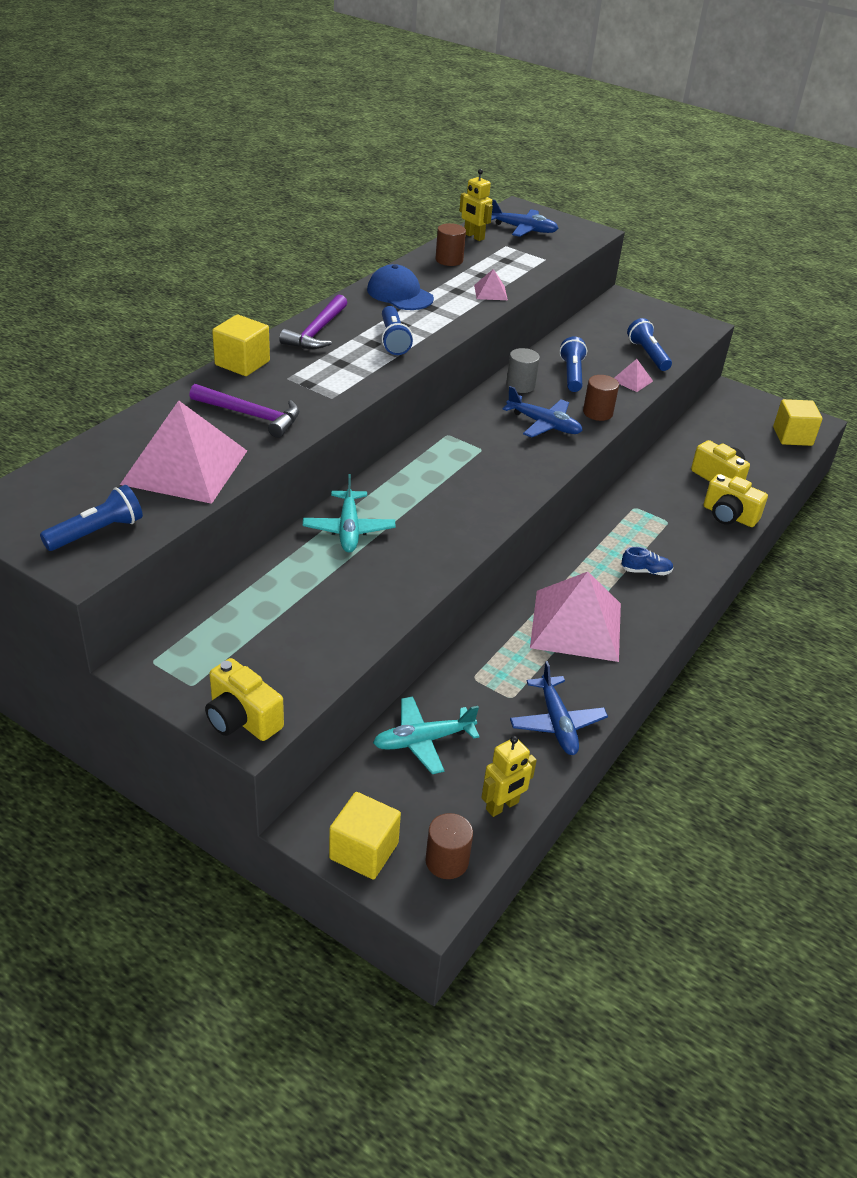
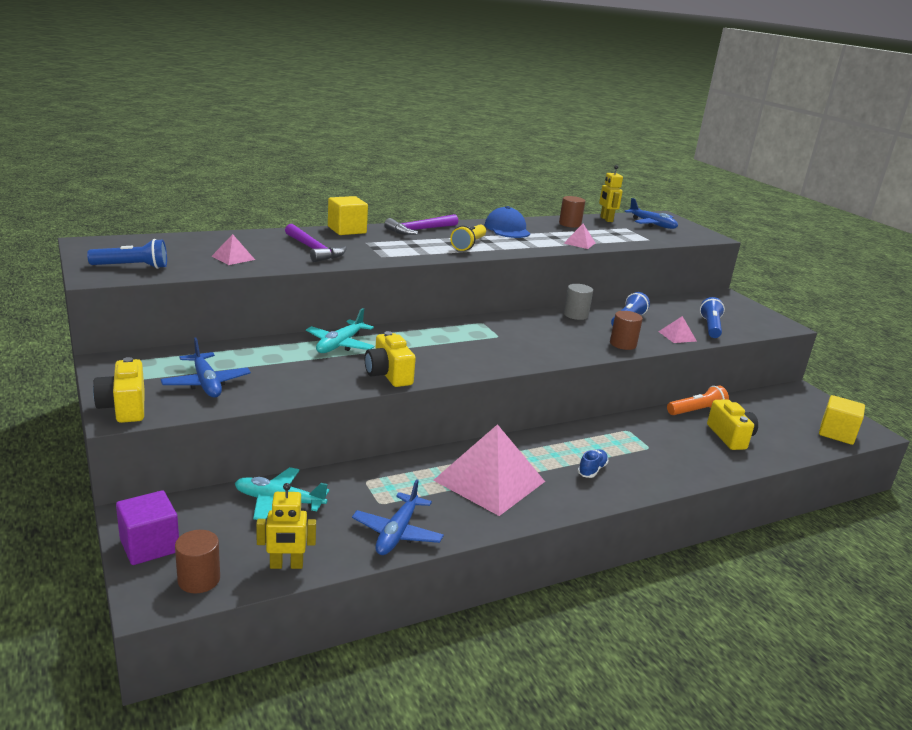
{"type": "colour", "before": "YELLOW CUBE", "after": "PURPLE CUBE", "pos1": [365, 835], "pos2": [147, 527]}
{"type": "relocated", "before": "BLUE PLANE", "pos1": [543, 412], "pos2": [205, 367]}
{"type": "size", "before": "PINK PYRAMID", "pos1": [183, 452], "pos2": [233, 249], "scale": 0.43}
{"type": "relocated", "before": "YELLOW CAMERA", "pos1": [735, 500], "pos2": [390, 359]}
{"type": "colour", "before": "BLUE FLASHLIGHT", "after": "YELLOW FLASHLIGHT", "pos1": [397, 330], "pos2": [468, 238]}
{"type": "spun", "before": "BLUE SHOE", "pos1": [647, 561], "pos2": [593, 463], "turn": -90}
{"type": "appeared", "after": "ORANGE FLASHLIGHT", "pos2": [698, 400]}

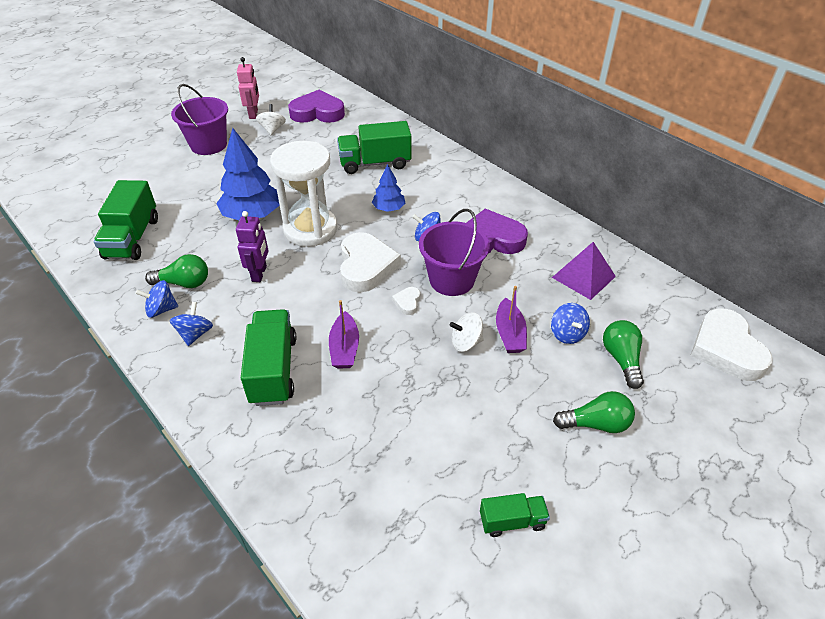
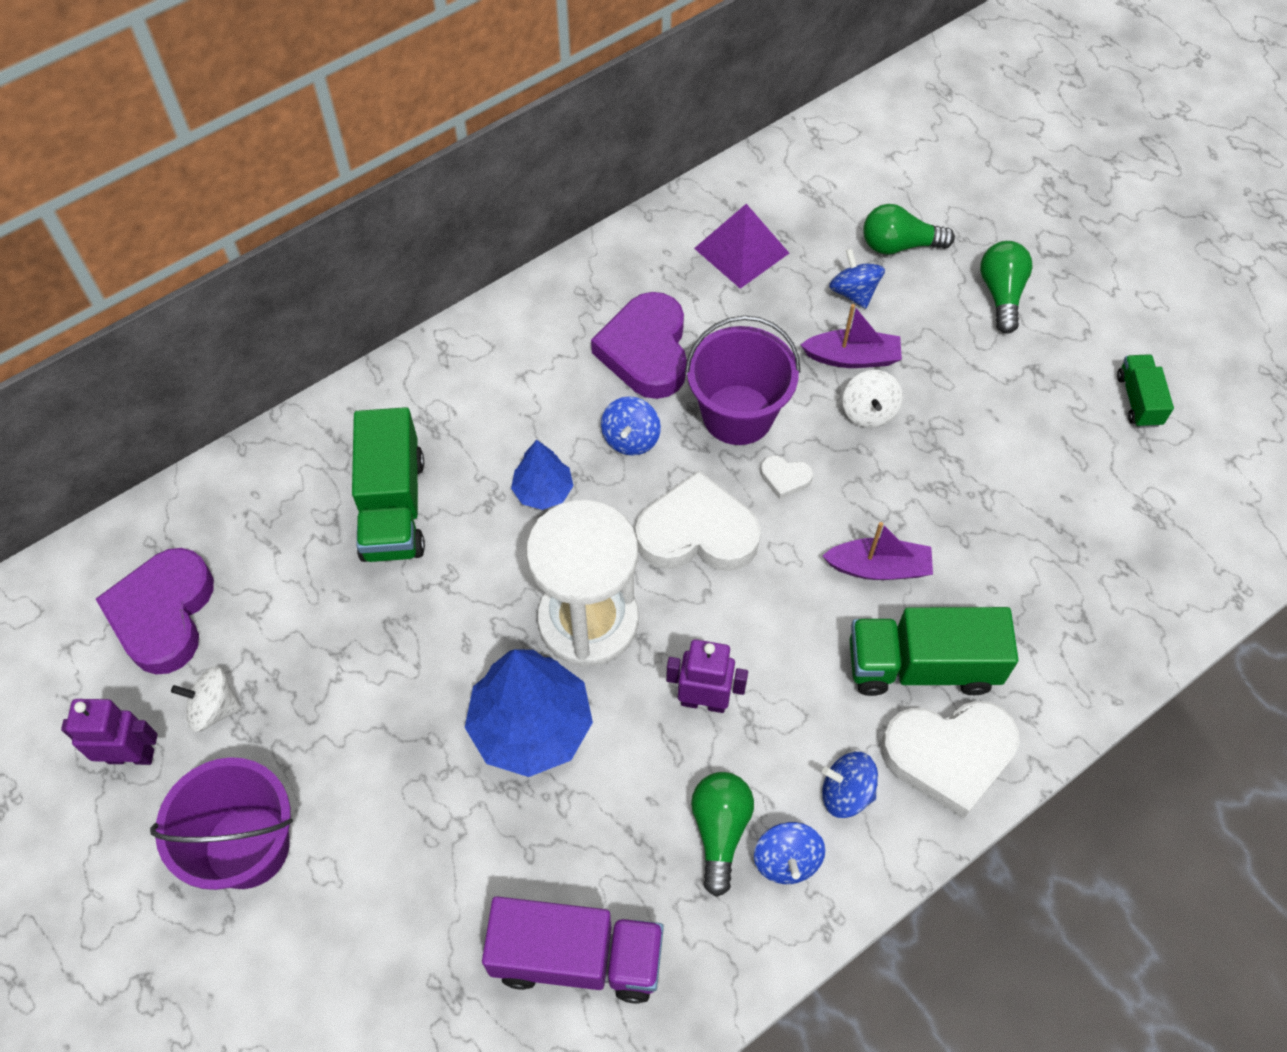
{"type": "colour", "before": "PINK ROBOT", "after": "PURPLE ROBOT", "pos1": [248, 88], "pos2": [109, 732]}
{"type": "colour", "before": "GREEN TRUCK", "after": "PURPLE TRUCK", "pos1": [125, 220], "pos2": [573, 950]}
{"type": "spun", "before": "BLUE SPINNING TOP", "pos1": [570, 323], "pos2": [857, 278], "turn": -105}
{"type": "relocated", "before": "WHITE HEART", "pos1": [731, 344], "pos2": [950, 760]}

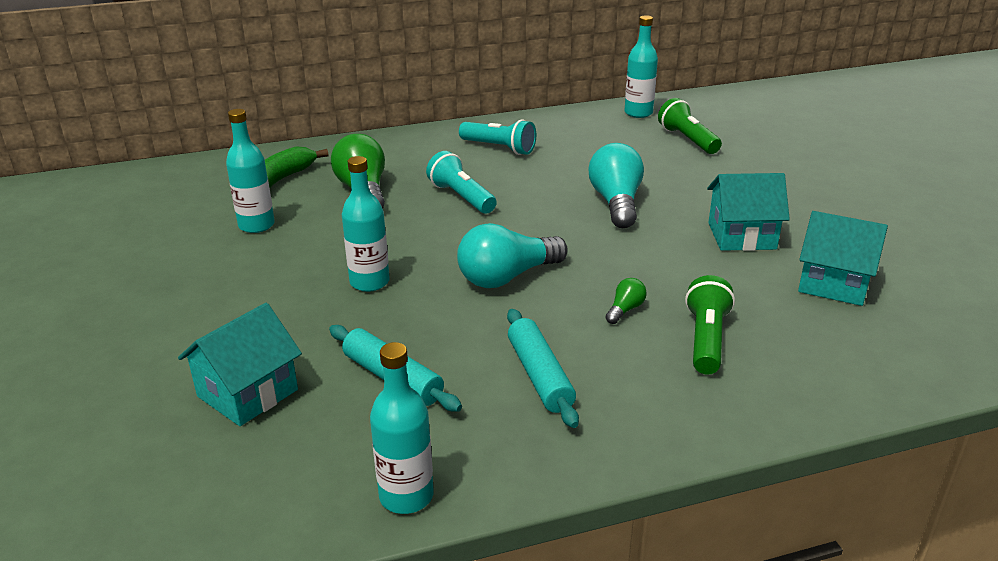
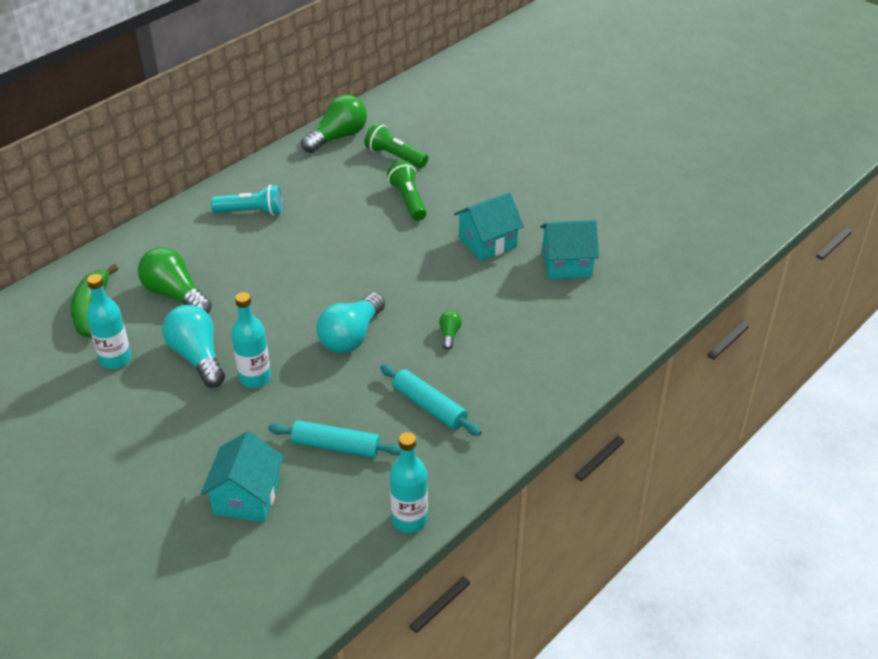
{"type": "relocated", "before": "TURQUOISE LIGHT BULB", "pos1": [616, 185], "pos2": [193, 346]}
{"type": "exchanged", "before": "TURQUOISE BOTTLE", "after": "GREEN LIGHT BULB", "pos1": [641, 66], "pos2": [334, 124]}
{"type": "relocated", "before": "GREEN FLASHLIGHT", "pos1": [710, 325], "pos2": [407, 191]}
{"type": "missing", "before": "TURQUOISE FLASHLIGHT", "pos1": [461, 182]}

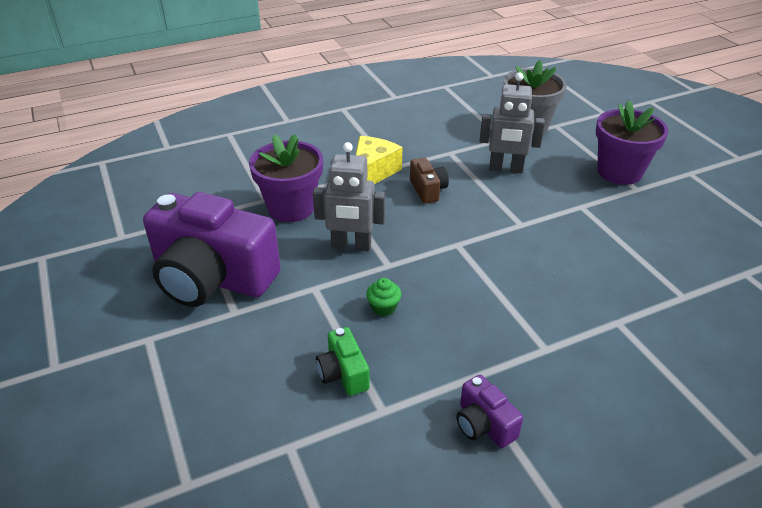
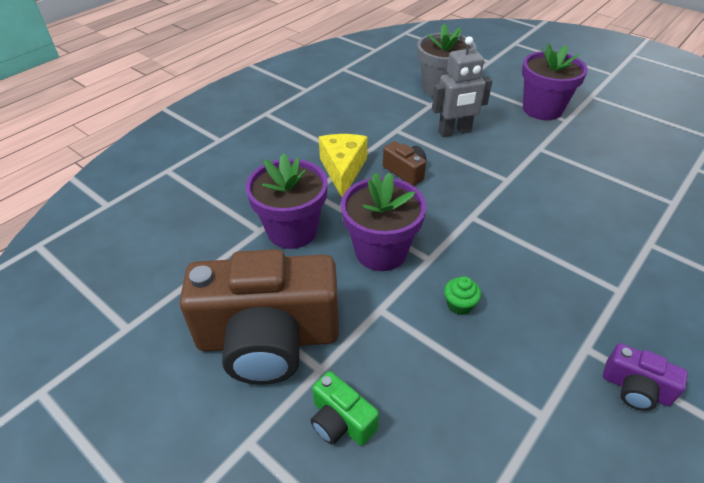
{"type": "colour", "before": "PURPLE CAMERA", "after": "BROWN CAMERA", "pos1": [212, 249], "pos2": [259, 316]}
{"type": "relocated", "before": "GREEN CAMERA", "pos1": [343, 361], "pos2": [345, 408]}
{"type": "exchanged", "before": "GREY ROBOT", "after": "PURPLE FLOWER POT", "pos1": [349, 196], "pos2": [383, 222]}

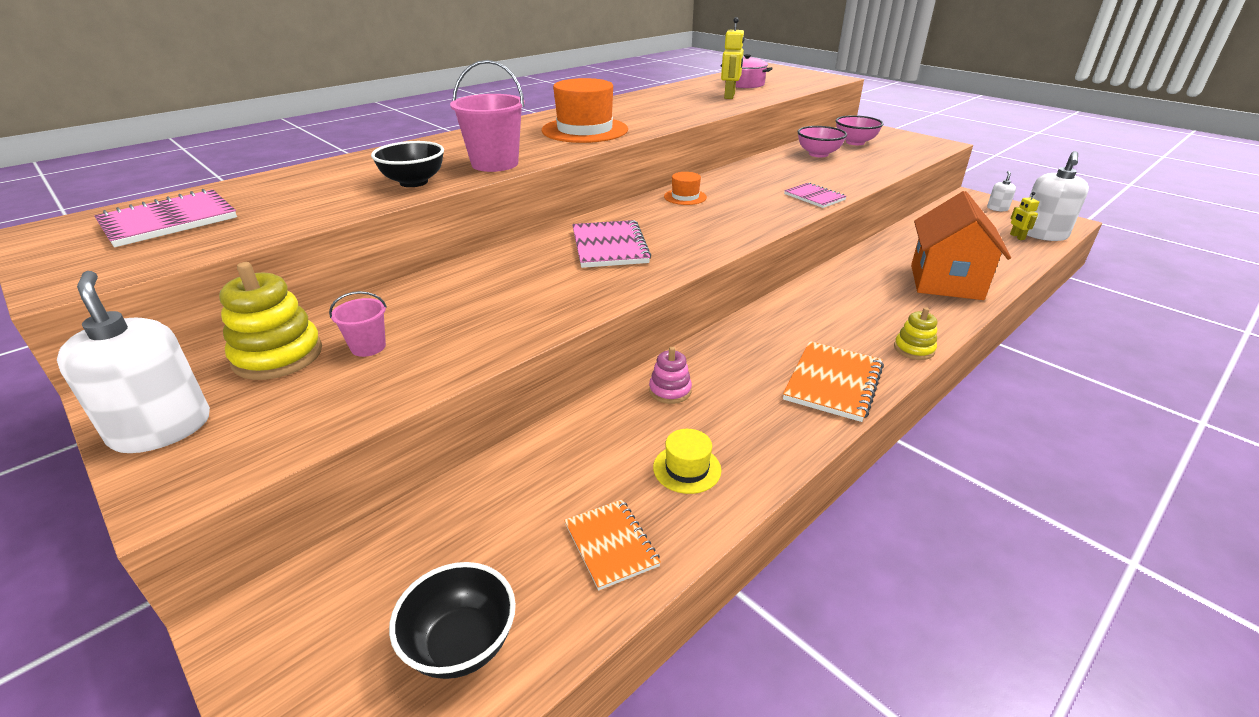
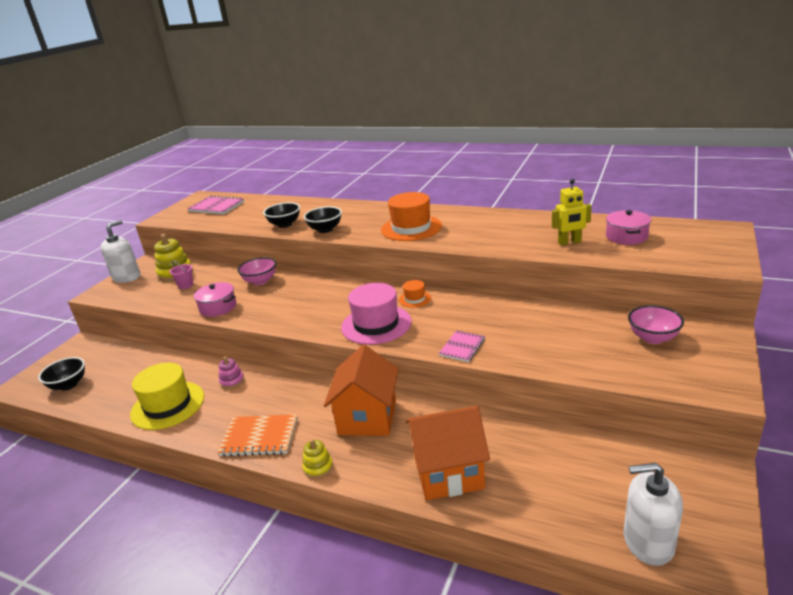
{"type": "size", "before": "YELLOW HAT", "pos1": [687, 461], "pos2": [167, 396], "scale": 2.05}
{"type": "appeared", "after": "PINK POT", "pos2": [215, 299]}
{"type": "relocated", "before": "PINK BOWL", "pos1": [822, 141], "pos2": [256, 271]}
{"type": "exchanged", "before": "PINK BUCKET", "after": "BLACK BOWL", "pos1": [487, 116], "pos2": [323, 219]}
{"type": "appeared", "after": "ORANGE HOUSE", "pos2": [361, 390]}
{"type": "appeared", "after": "PINK HAT", "pos2": [376, 314]}
{"type": "missing", "before": "ORANGE NOTEBOOK", "pos1": [612, 545]}
{"type": "missing", "before": "PINK NOTEBOOK", "pos1": [611, 244]}
{"type": "missing", "before": "WHITE SOAP DISPENSER", "pos1": [1001, 191]}
{"type": "missing", "before": "YELLOW ROBOT", "pos1": [1024, 216]}

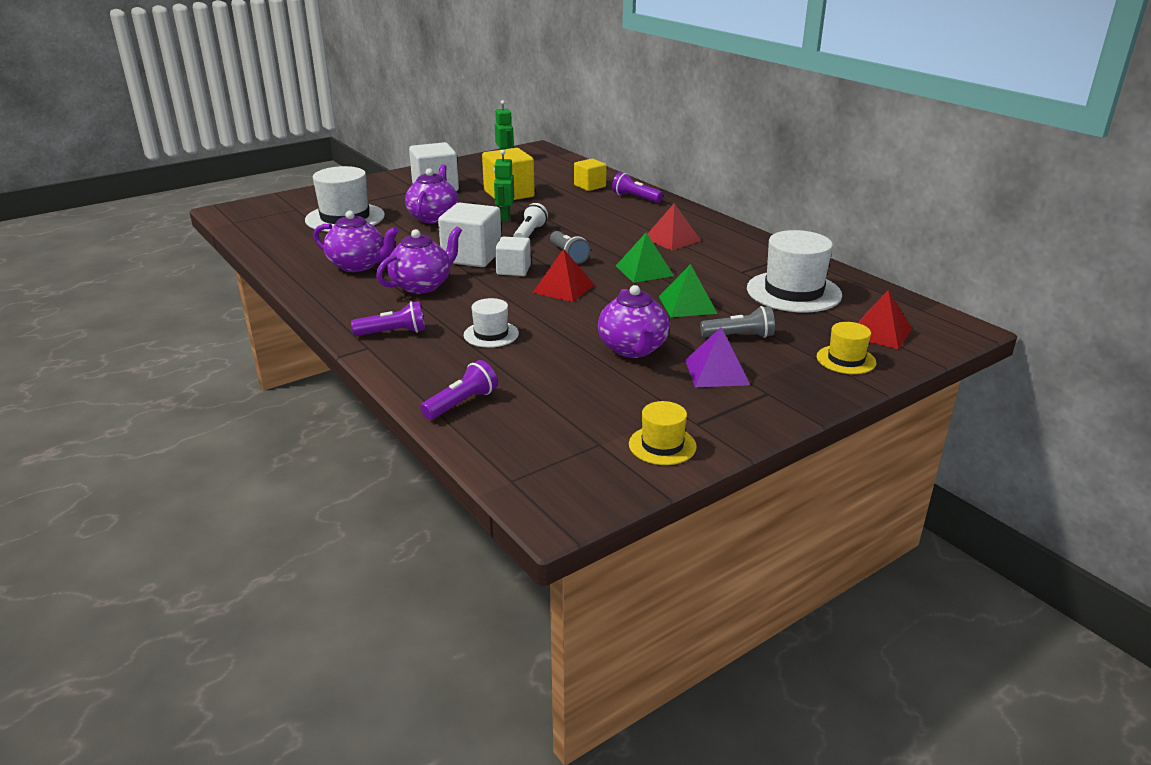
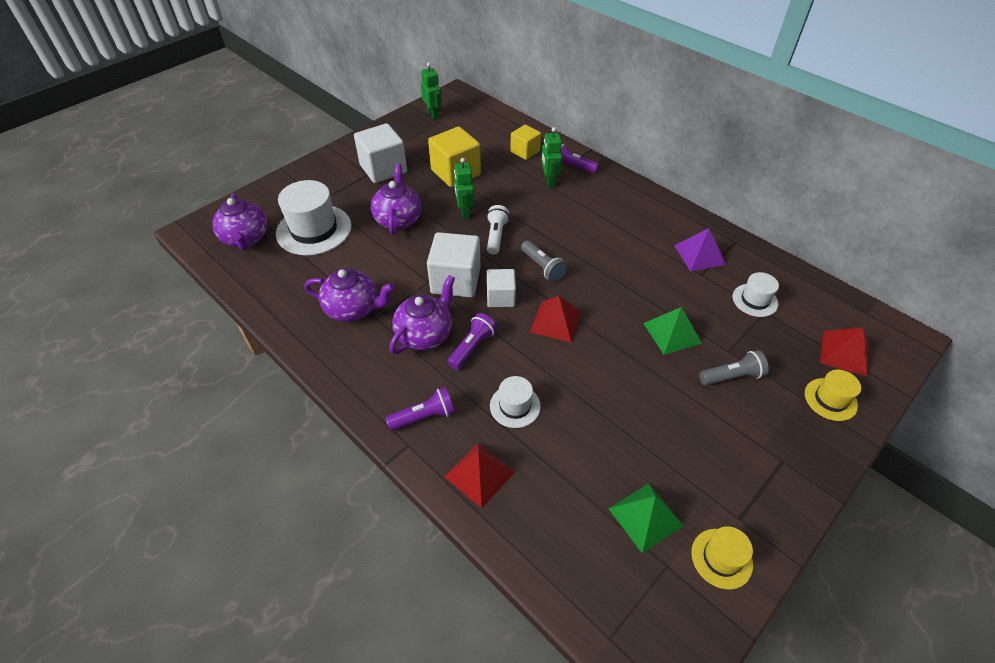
{"type": "relocated", "before": "PURPLE TEAPOT", "pos1": [634, 321], "pos2": [239, 222]}
{"type": "relocated", "before": "RED PYRAMID", "pos1": [674, 226], "pos2": [479, 476]}
{"type": "relocated", "before": "PURPLE FLASHLIGHT", "pos1": [459, 390], "pos2": [472, 341]}
{"type": "appeared", "after": "GREEN ROBOT", "pos2": [551, 157]}
{"type": "relocated", "before": "GREEN PYRAMID", "pos1": [645, 258], "pos2": [646, 518]}
{"type": "relocated", "before": "PURPLE PYRAMID", "pos1": [717, 357], "pos2": [700, 250]}
{"type": "size", "before": "WHITE HAT", "pos1": [794, 271], "pos2": [756, 294], "scale": 0.54}

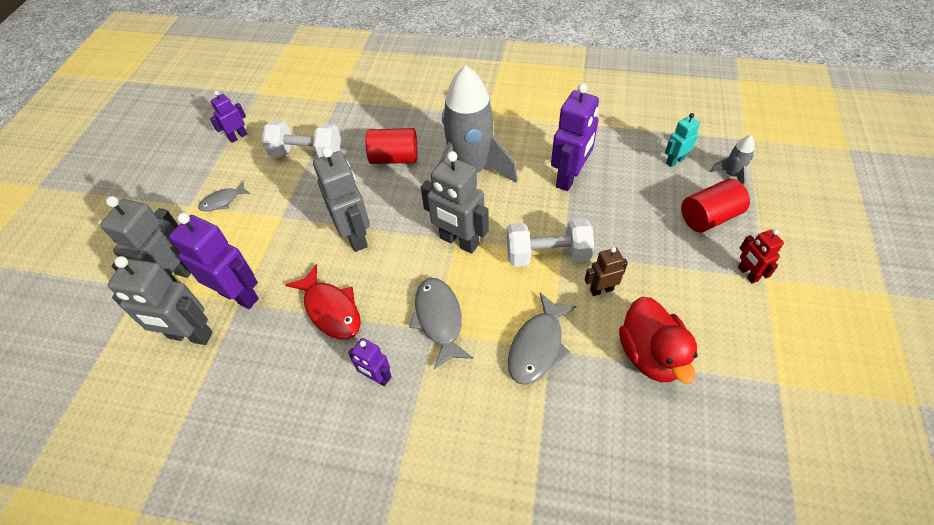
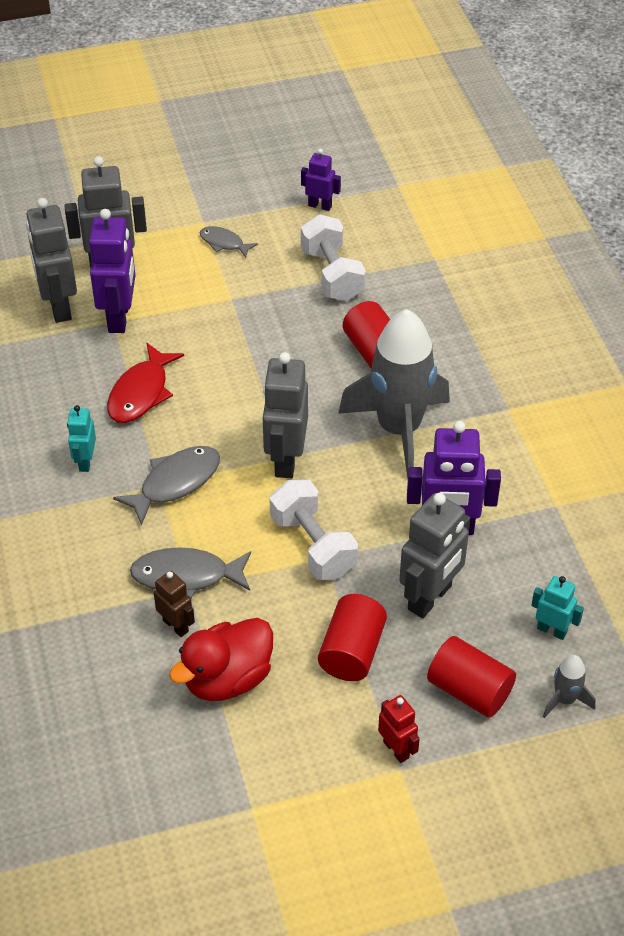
{"type": "colour", "before": "PURPLE ROBOT", "after": "TURQUOISE ROBOT", "pos1": [370, 362], "pos2": [81, 438]}
{"type": "relocated", "before": "BROWN ROBOT", "pos1": [606, 271], "pos2": [174, 604]}
{"type": "appeared", "after": "RED CYLINDER", "pos2": [352, 637]}
{"type": "spun", "before": "RED ROBOT", "pos1": [761, 256], "pos2": [399, 729], "turn": 105}
{"type": "relocated", "before": "GREY ROBOT", "pos1": [341, 199], "pos2": [434, 555]}

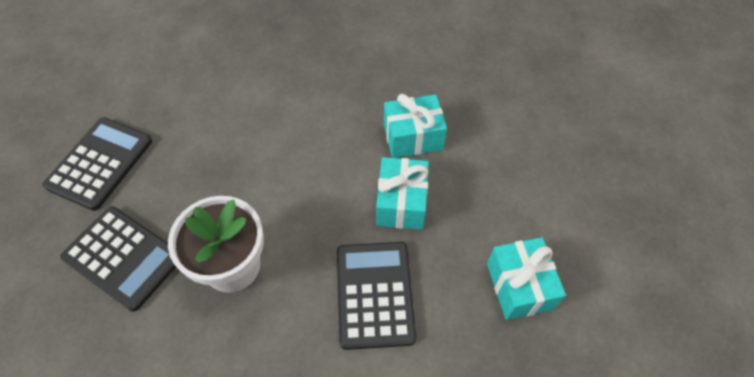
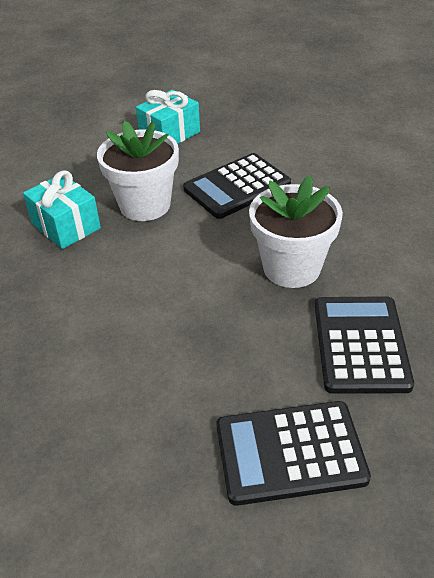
{"type": "exchanged", "before": "TURQUOISE GIFT", "after": "WHITE FLOWER POT", "pos1": [402, 193], "pos2": [138, 171]}

